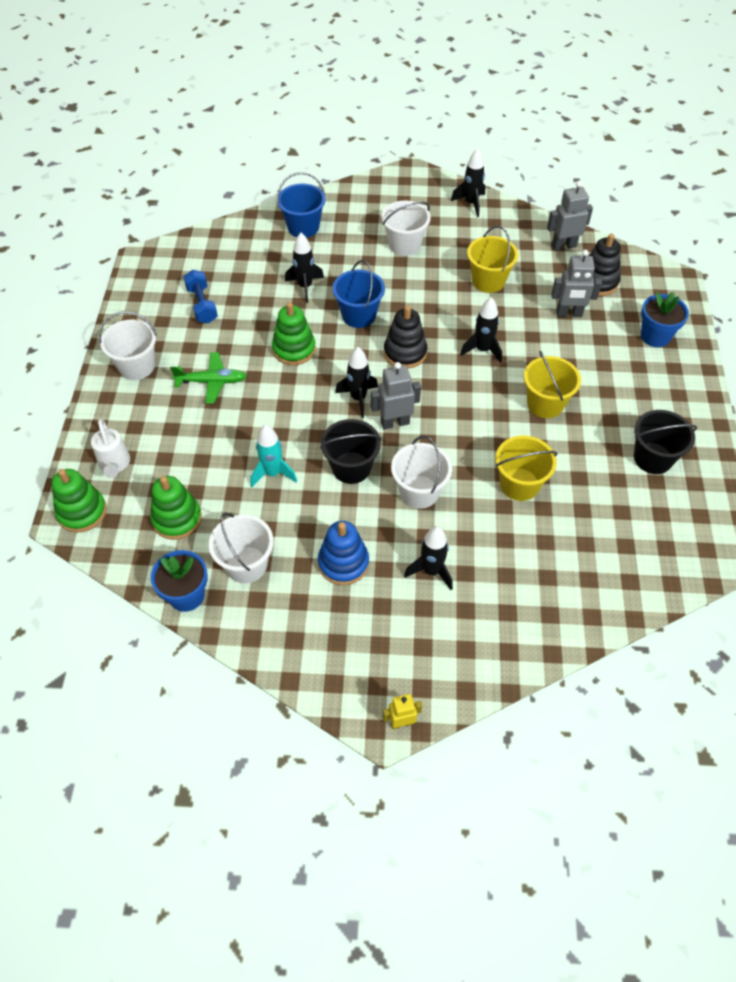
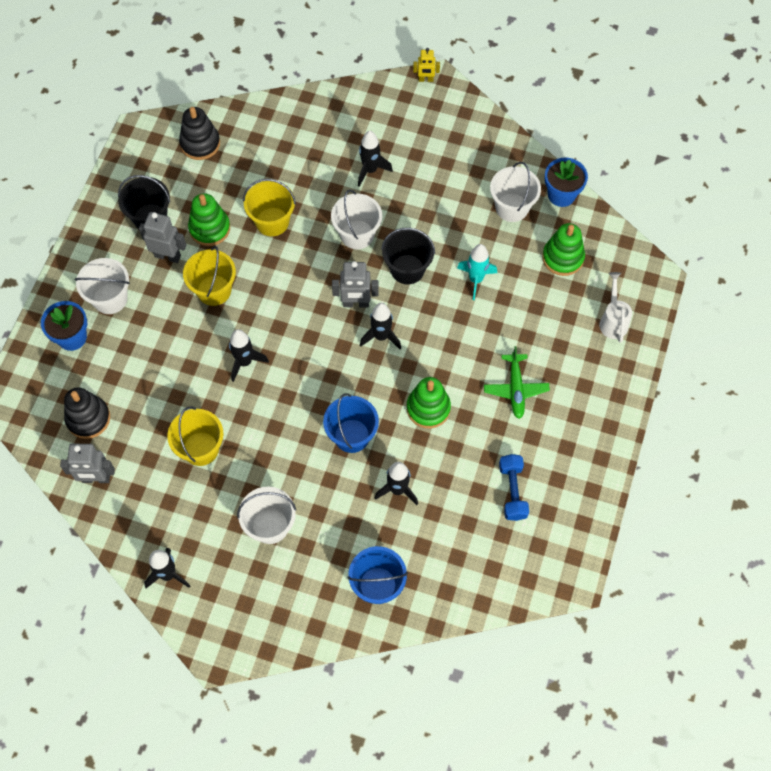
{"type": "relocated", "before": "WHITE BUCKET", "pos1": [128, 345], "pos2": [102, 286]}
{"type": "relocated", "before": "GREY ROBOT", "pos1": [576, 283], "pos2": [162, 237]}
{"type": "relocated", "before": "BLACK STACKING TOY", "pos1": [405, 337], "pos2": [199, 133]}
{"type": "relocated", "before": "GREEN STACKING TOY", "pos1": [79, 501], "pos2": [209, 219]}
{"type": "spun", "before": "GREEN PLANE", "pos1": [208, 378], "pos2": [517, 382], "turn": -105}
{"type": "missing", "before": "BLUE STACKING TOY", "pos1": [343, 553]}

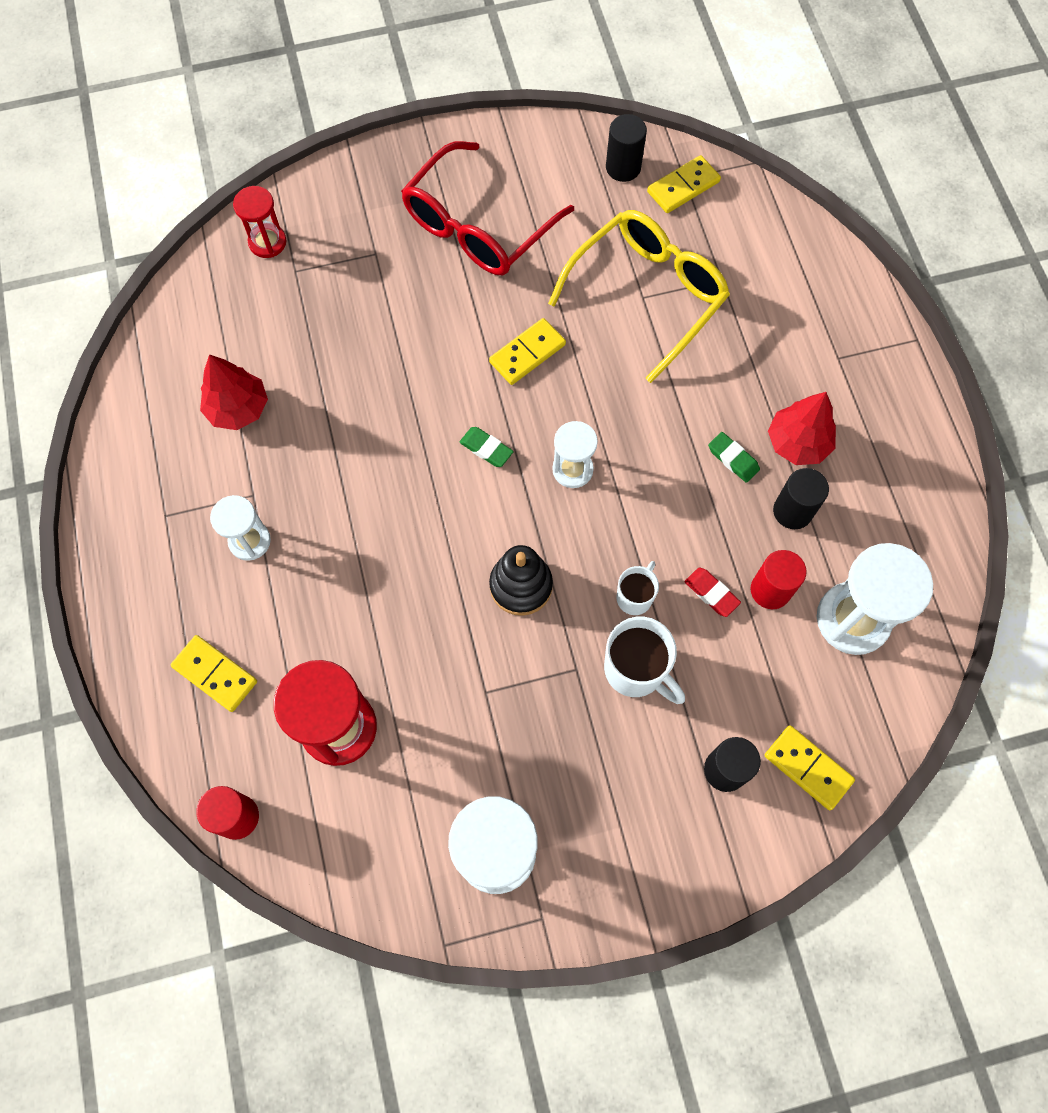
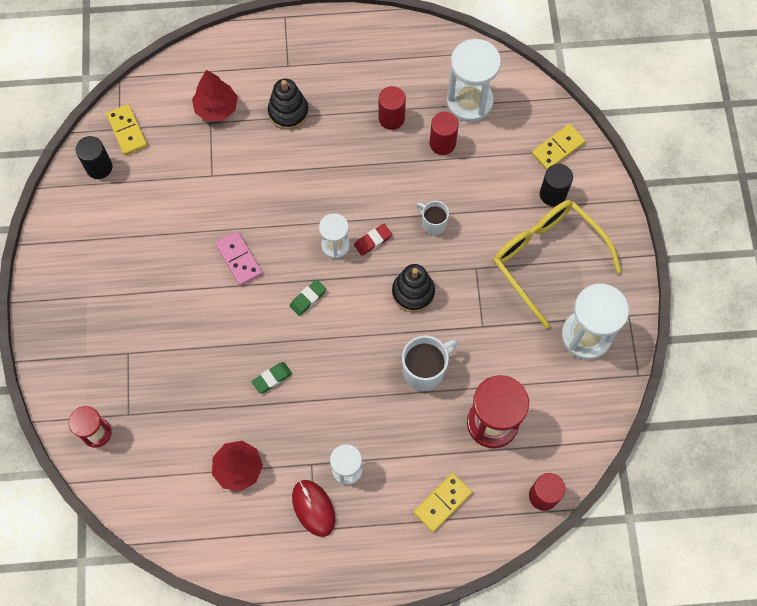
{"type": "relocated", "before": "RED TREE", "pos1": [802, 428], "pos2": [215, 96]}
{"type": "colour", "before": "YELLOW DOMINO", "after": "PINK DOMINO", "pos1": [527, 351], "pos2": [238, 258]}
{"type": "relocated", "before": "GREEN ERASER", "pos1": [734, 457], "pos2": [272, 378]}
{"type": "appeared", "after": "BLACK STACKING TOY", "pos2": [288, 104]}
{"type": "appeared", "after": "RED MOUSE", "pos2": [313, 508]}
{"type": "relocated", "before": "RED ERASER", "pos1": [713, 592], "pos2": [373, 240]}
{"type": "colour", "before": "BLACK CYLINDER", "after": "RED CYLINDER", "pos1": [801, 498], "pos2": [392, 108]}
{"type": "relocated", "before": "WHITE MUG", "pos1": [644, 660], "pos2": [430, 363]}
{"type": "relocated", "before": "YELLOW GLASSES", "pos1": [639, 296], "pos2": [557, 264]}
{"type": "missing", "before": "RED GLASSES", "pos1": [487, 208]}

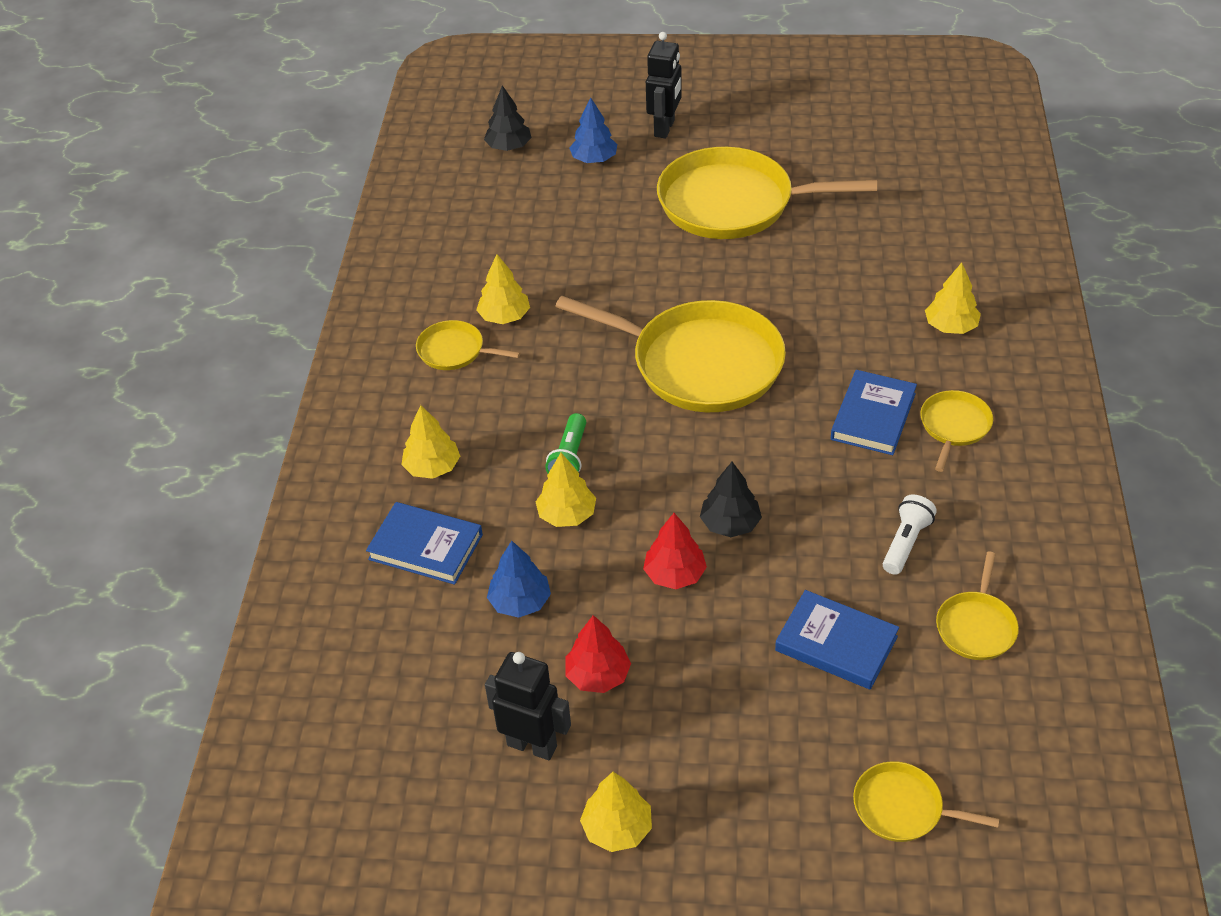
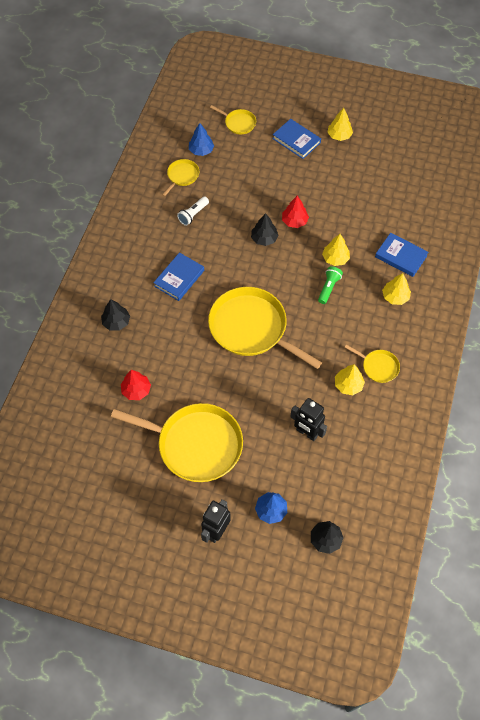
{"type": "colour", "before": "YELLOW TREE", "after": "BLACK TREE", "pos1": [953, 298], "pos2": [115, 315]}
{"type": "relocated", "before": "RED TREE", "pos1": [598, 654], "pos2": [136, 385]}
{"type": "relocated", "before": "BLUE TREE", "pos1": [519, 579], "pos2": [201, 139]}
{"type": "relocated", "before": "BLUE BOOK", "pos1": [837, 640], "pos2": [296, 139]}
{"type": "relocated", "before": "BLACK ROBOT", "pos1": [528, 706], "pos2": [308, 419]}
{"type": "missing", "before": "YELLOW PAN", "pos1": [956, 431]}

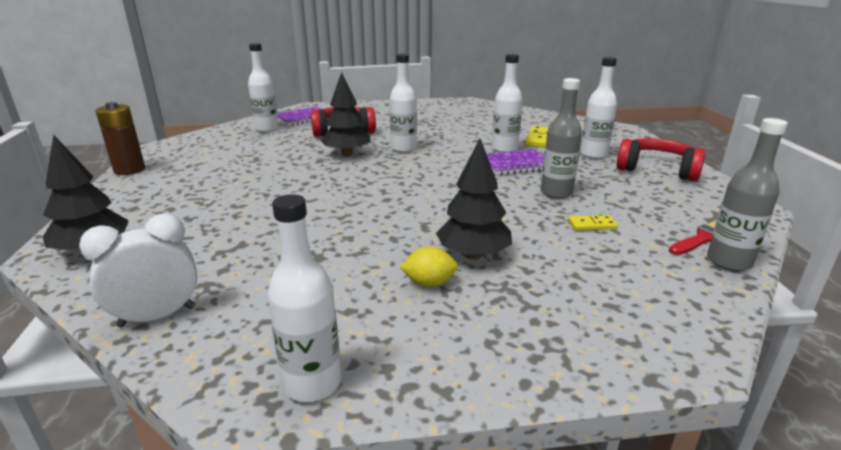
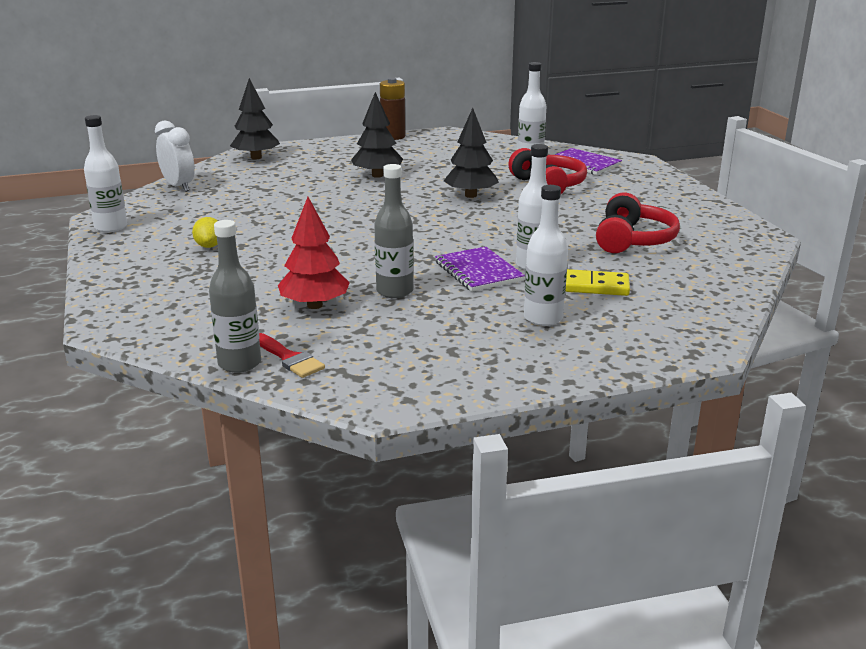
{"type": "exchanged", "before": "YELLOW DOMINO", "after": "RED TREE", "pos1": [593, 222], "pos2": [314, 253]}
{"type": "relocated", "before": "BLACK TREE", "pos1": [474, 199], "pos2": [377, 135]}
{"type": "relocated", "before": "RED HEADPHONES", "pos1": [660, 160], "pos2": [638, 223]}
{"type": "missing", "before": "WHITE BOTTLE", "pos1": [403, 103]}

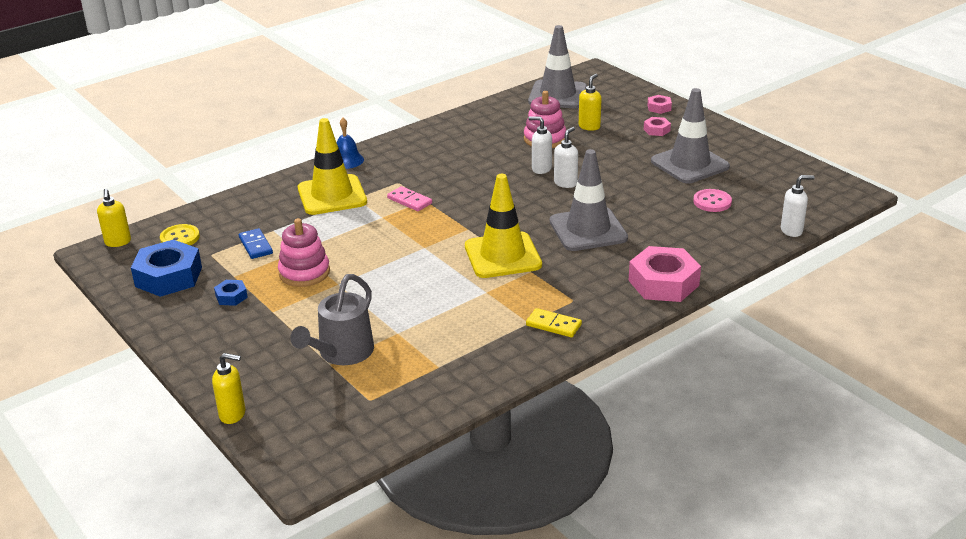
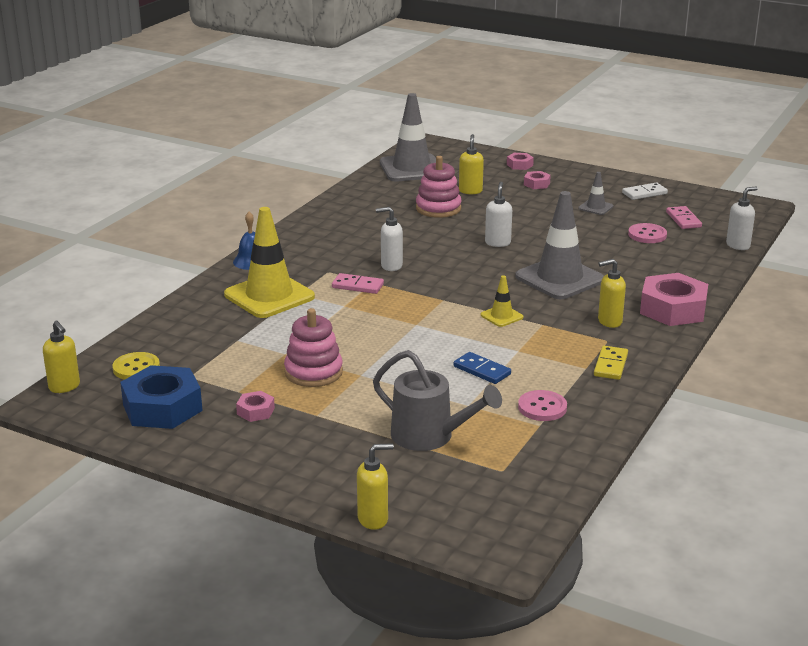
{"type": "colour", "before": "BLUE NUT", "after": "PINK NUT", "pos1": [231, 293], "pos2": [255, 406]}
{"type": "spun", "before": "GREY WATERING CAN", "pos1": [332, 319], "pos2": [437, 400], "turn": -60}
{"type": "relocated", "before": "WHITE SOAP DISPENSER", "pos1": [540, 145], "pos2": [389, 239]}
{"type": "relocated", "before": "BLUE DOMINO", "pos1": [256, 243], "pos2": [482, 368]}
{"type": "size", "before": "YELLOW TRAFFIC CONE", "pos1": [503, 226], "pos2": [502, 301], "scale": 0.46}
{"type": "appeared", "after": "PINK BUTTON", "pos2": [542, 405]}
{"type": "size", "before": "GREY TRAFFIC CONE", "pos1": [690, 135], "pos2": [596, 193], "scale": 0.46}
{"type": "spun", "before": "YELLOW DOMINO", "pos1": [554, 322], "pos2": [611, 363], "turn": -75}
{"type": "appeared", "after": "YELLOW SOAP DISPENSER", "pos2": [612, 293]}
{"type": "appeared", "after": "WHITE DOMINO", "pos2": [645, 191]}
{"type": "appeared", "after": "PINK DOMINO", "pos2": [684, 217]}

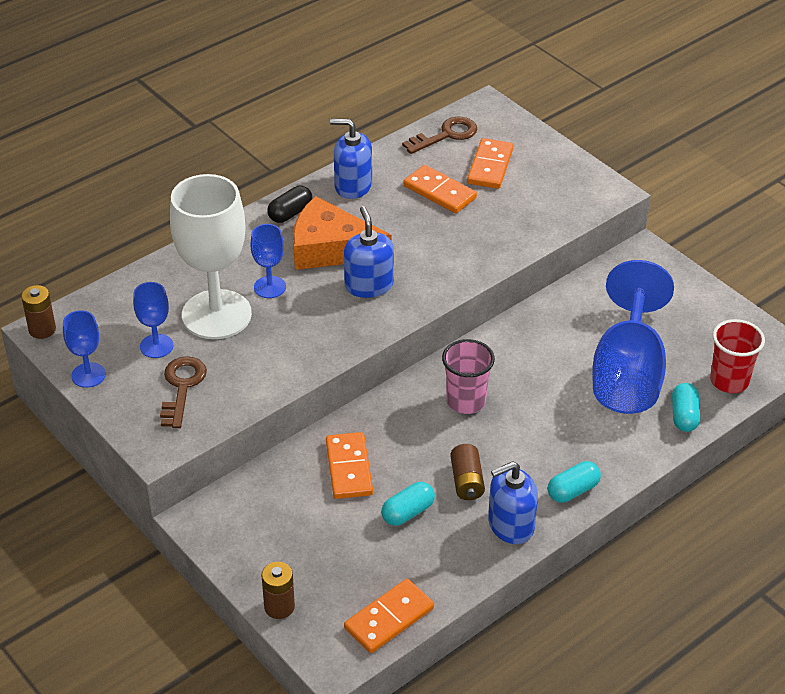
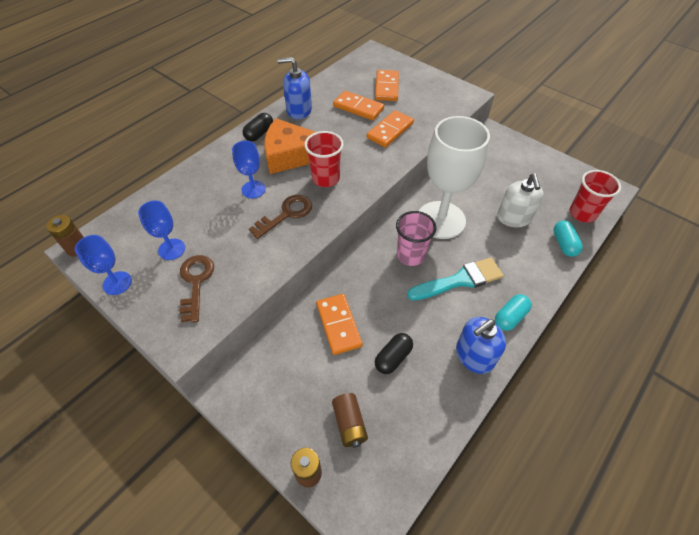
{"type": "relocated", "before": "BROWN KEY", "pos1": [439, 135], "pos2": [280, 217]}
{"type": "exchanged", "before": "BLUE SOAP DISPENSER", "after": "RED CUP", "pos1": [369, 252], "pos2": [324, 159]}
{"type": "relocated", "before": "BROWN BATTERY", "pos1": [467, 472], "pos2": [350, 420]}
{"type": "relocated", "before": "ORANGE DOMINO", "pos1": [389, 616], "pos2": [390, 129]}
{"type": "colour", "before": "TURQUOISE CAPSULE", "after": "BLACK CAPSULE", "pos1": [408, 504], "pos2": [394, 353]}
{"type": "appeared", "after": "TURQUOISE BRUSH", "pos2": [455, 279]}
{"type": "relocated", "before": "WHITE GOBLET", "pos1": [211, 256], "pos2": [454, 177]}
{"type": "exchanged", "before": "BLUE GOBLET", "after": "WHITE SOAP DISPENSER", "pos1": [633, 337], "pos2": [520, 200]}

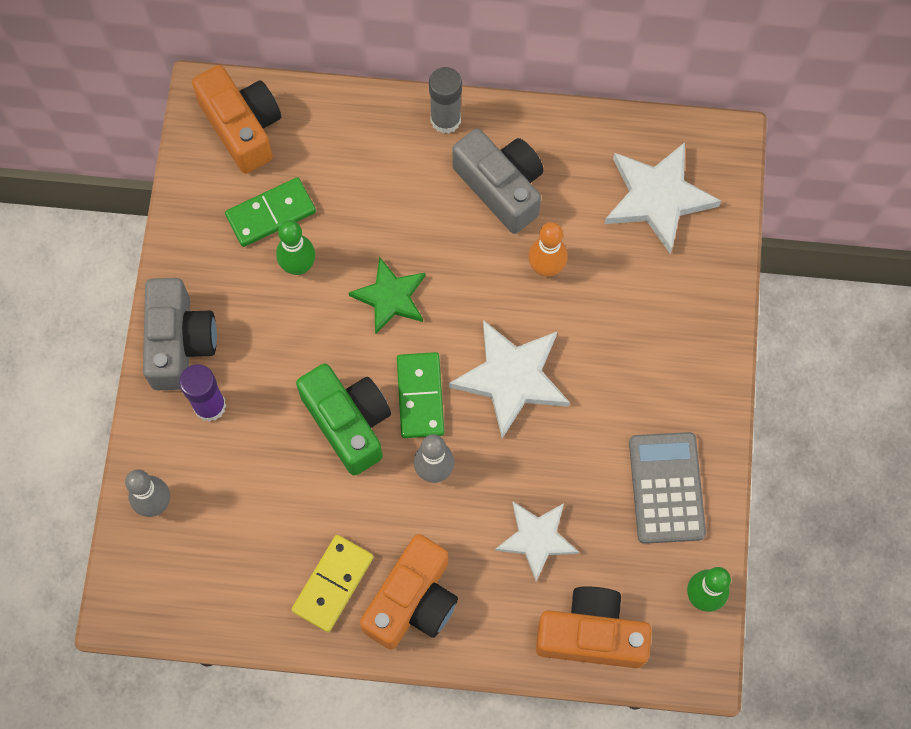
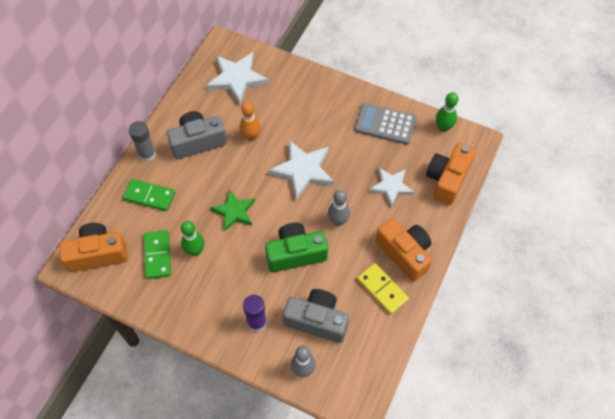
{"type": "relocated", "before": "GREEN DOMINO", "pos1": [420, 395], "pos2": [149, 195]}
{"type": "relocated", "before": "GREY CAMERA", "pos1": [180, 334], "pos2": [316, 316]}

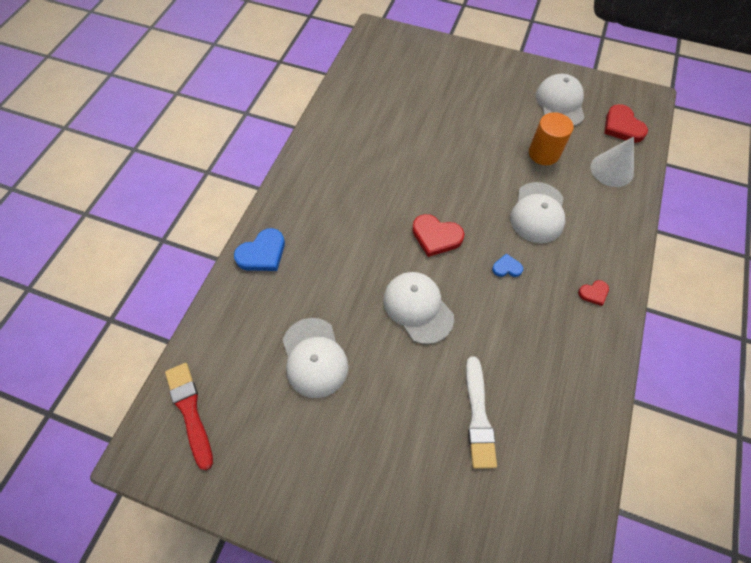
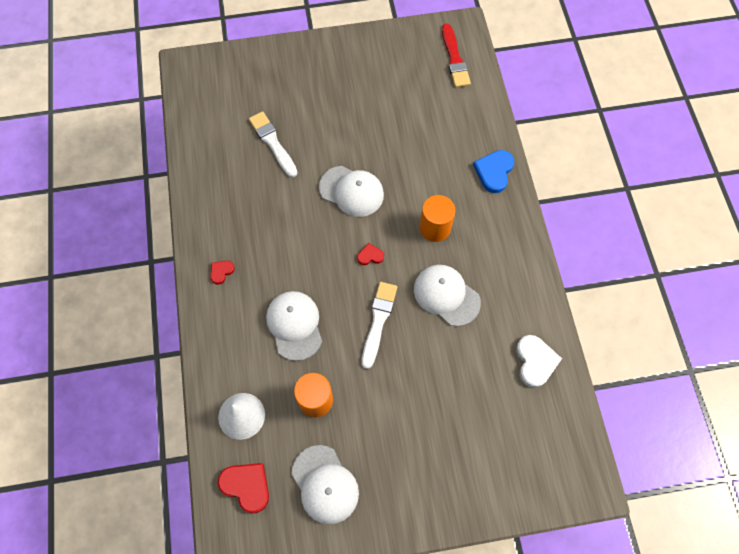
{"type": "size", "before": "RED HEART", "pos1": [438, 235], "pos2": [370, 254], "scale": 0.55}
{"type": "appeared", "after": "WHITE BRUSH", "pos2": [379, 325]}
{"type": "relocated", "before": "WHITE CAP", "pos1": [315, 358], "pos2": [447, 295]}
{"type": "appeared", "after": "ORANGE CYLINDER", "pos2": [437, 218]}
{"type": "spun", "before": "RED BRUSH", "pos1": [189, 416], "pos2": [456, 55], "turn": 45}
{"type": "appeared", "after": "WHITE HEART", "pos2": [539, 361]}
{"type": "missing", "before": "BLUE HEART", "pos1": [507, 265]}

